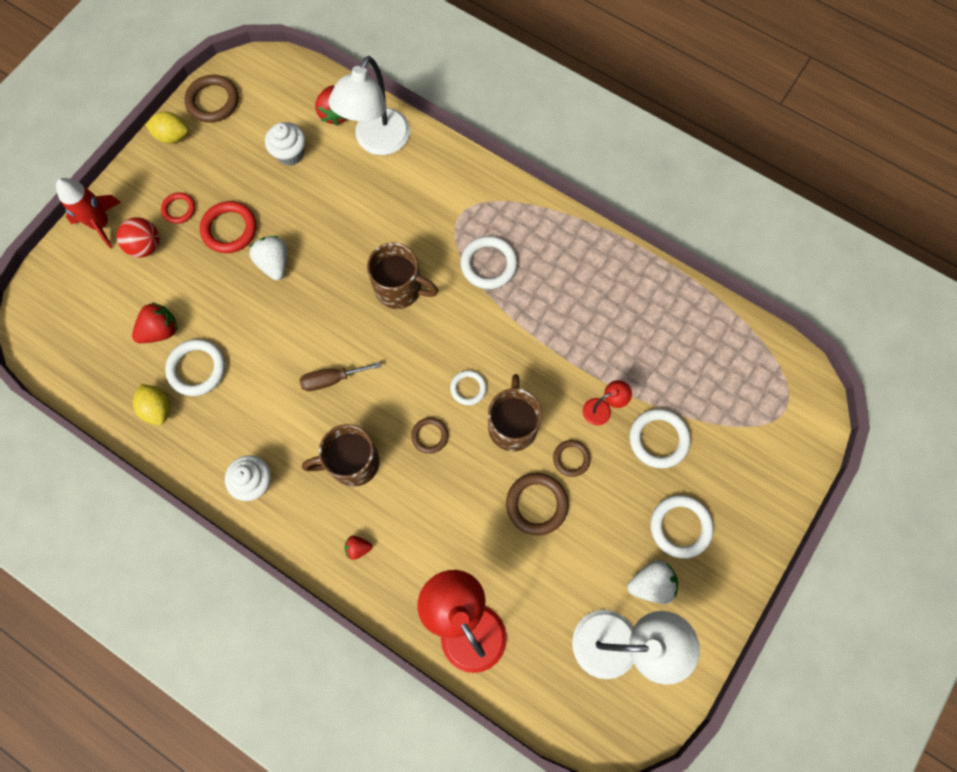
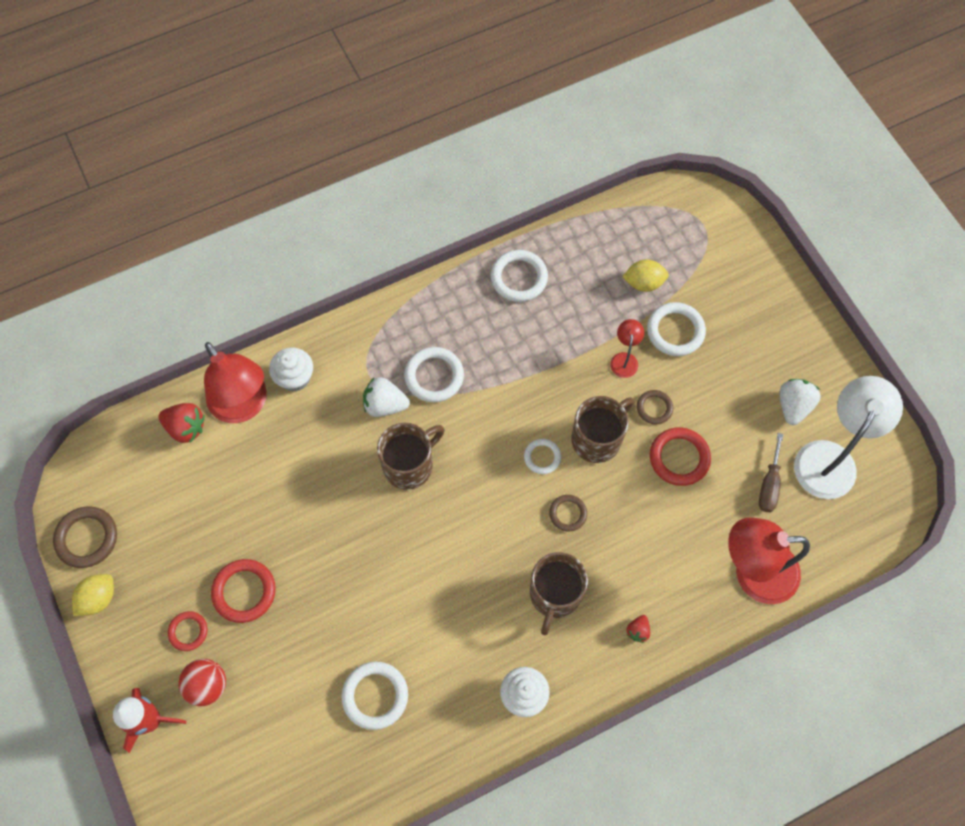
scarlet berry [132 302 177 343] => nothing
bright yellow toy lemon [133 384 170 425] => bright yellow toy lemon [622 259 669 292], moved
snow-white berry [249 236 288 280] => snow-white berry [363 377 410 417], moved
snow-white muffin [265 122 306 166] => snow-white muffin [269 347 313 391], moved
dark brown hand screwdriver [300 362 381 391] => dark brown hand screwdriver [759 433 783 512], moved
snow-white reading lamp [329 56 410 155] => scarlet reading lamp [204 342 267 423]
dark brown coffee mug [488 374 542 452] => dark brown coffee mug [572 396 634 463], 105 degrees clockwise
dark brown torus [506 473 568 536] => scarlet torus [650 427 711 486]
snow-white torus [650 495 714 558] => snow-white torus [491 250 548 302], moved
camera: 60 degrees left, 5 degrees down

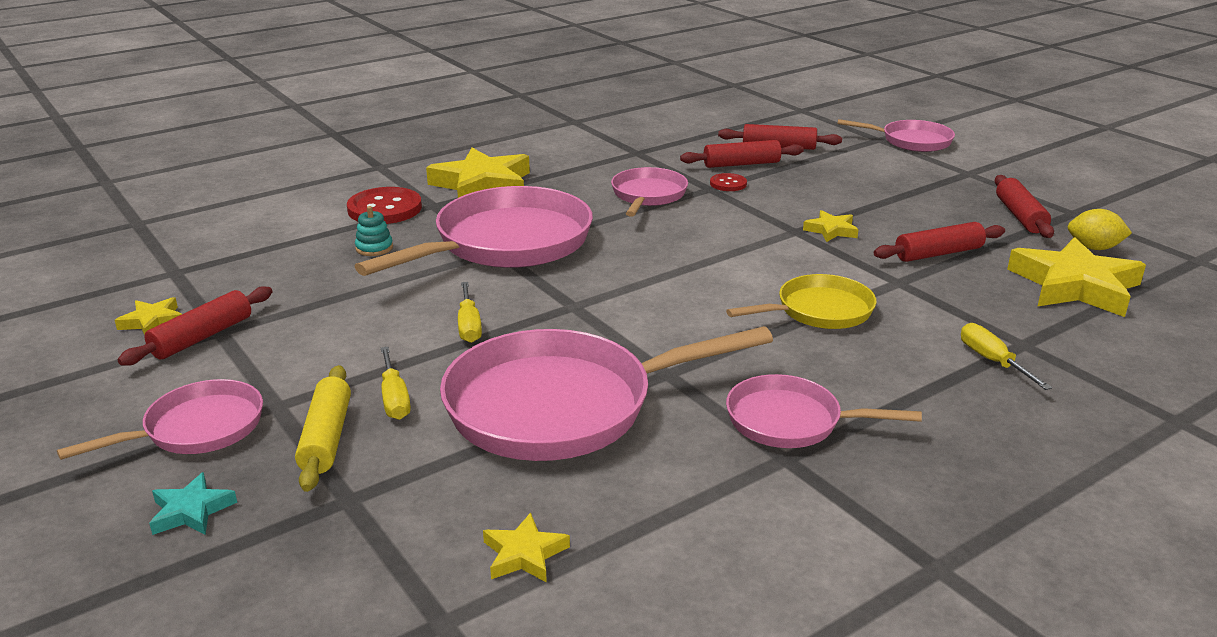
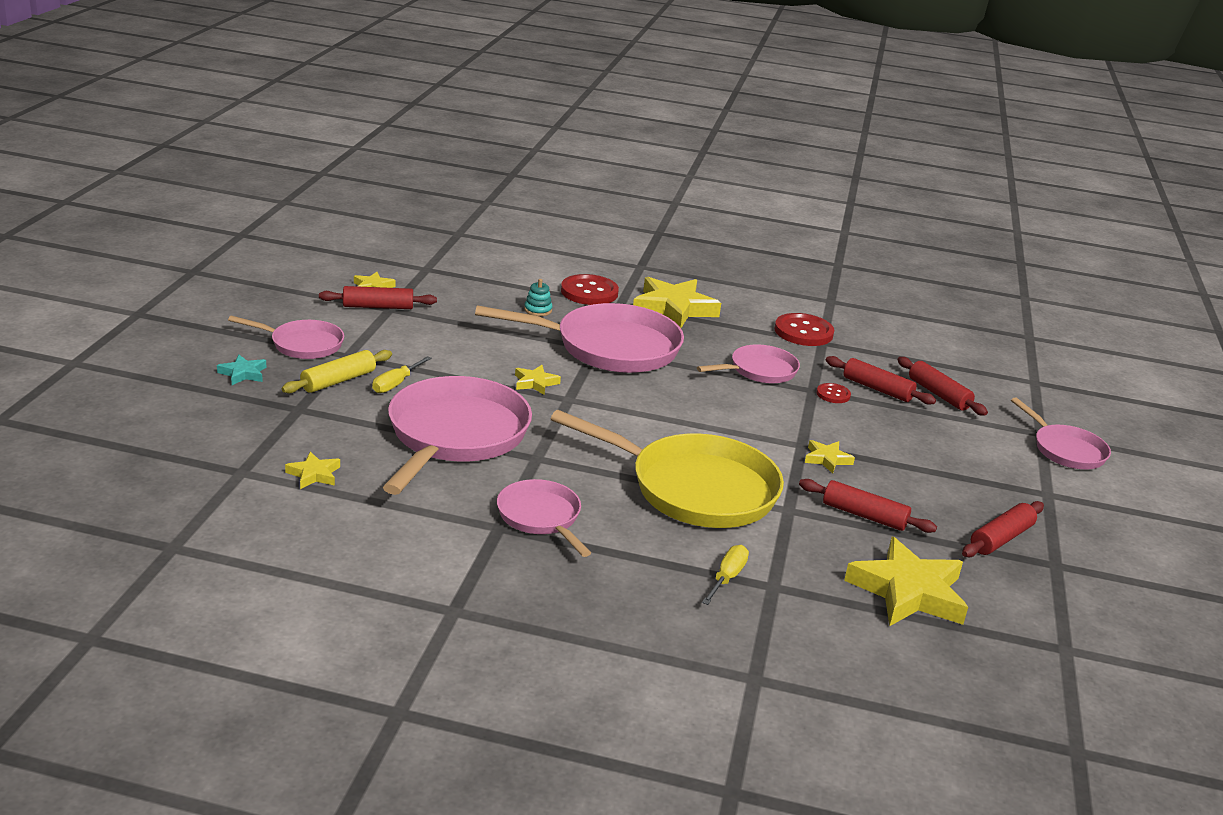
rose-pink skillet [440 326 773 461] => rose-pink skillet [383 376 532 495], 75 degrees clockwise
bright yellow hand screwdriver [458 282 482 343] => nothing
bright yellow skillet [726 274 876 329] => bright yellow skillet [550 410 784 528], x1.84
bright yellow toy lemon [1068 209 1132 250] => nothing
nothing => bright yellow star shape [515 365 561 395]
nothing => scarlet sewing button [774 313 834 346]
camera: 45 degrees right, 0 degrees up

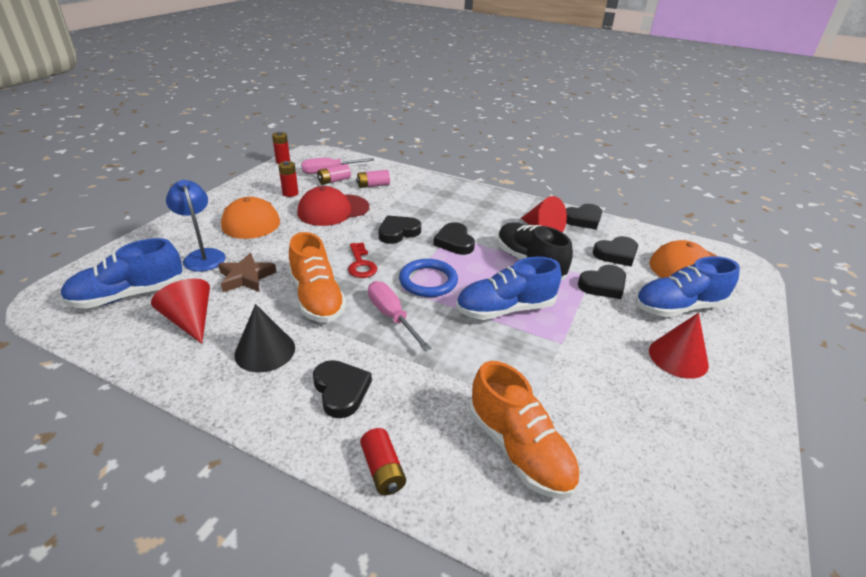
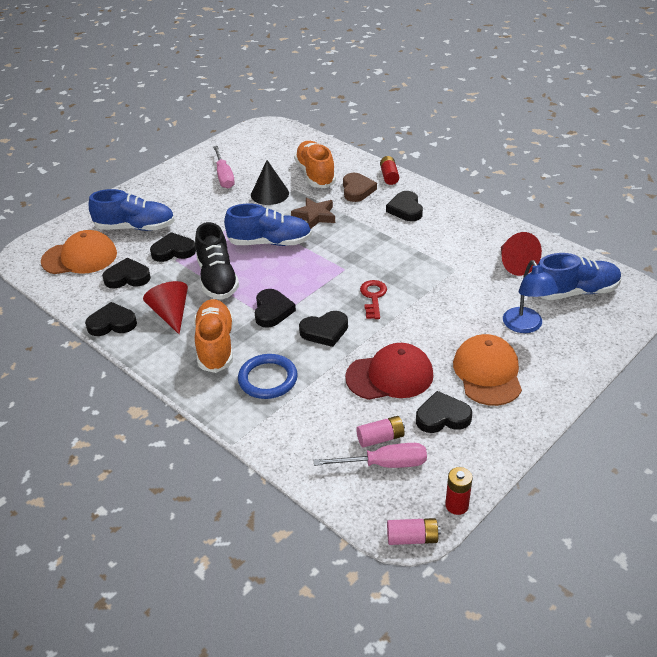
dark brown star shape [218 253 276 292] => dark brown star shape [291 197 335 229], moved
black solid cone [234 304 295 372] => black solid cone [251 160 289 205], moved
scarlet battery [278 161 298 197] => black love heart [416 391 472 433]
bright orange sneaker [289 232 346 323] => bright orange sneaker [194 299 233 373], moved
rose-pink battery [356 170 390 188] => rose-pink battery [387 518 441 545], moved
rose-pink hand screwdriver [368 281 431 351] => rose-pink hand screwdriver [213 146 235 189], moved
royal blue torus [399 259 458 297] => royal blue torus [238 354 298 399], moved
scarlet solid cone [649 313 709 379] => nothing
nothing => dark brown love heart [343 173 377 202]
camera: 160 degrees left, 5 degrees up

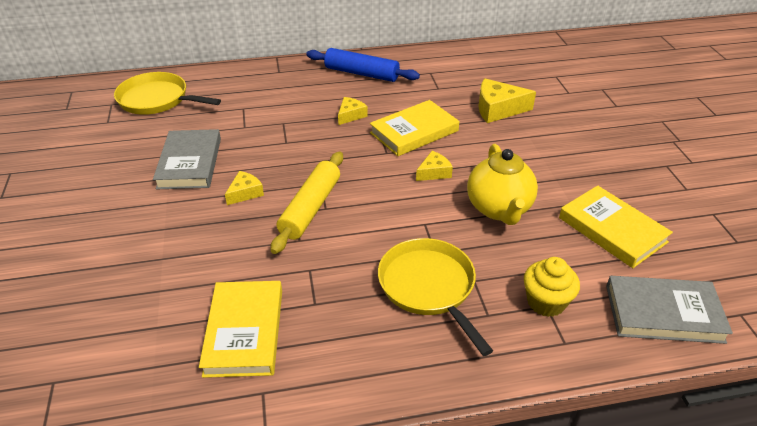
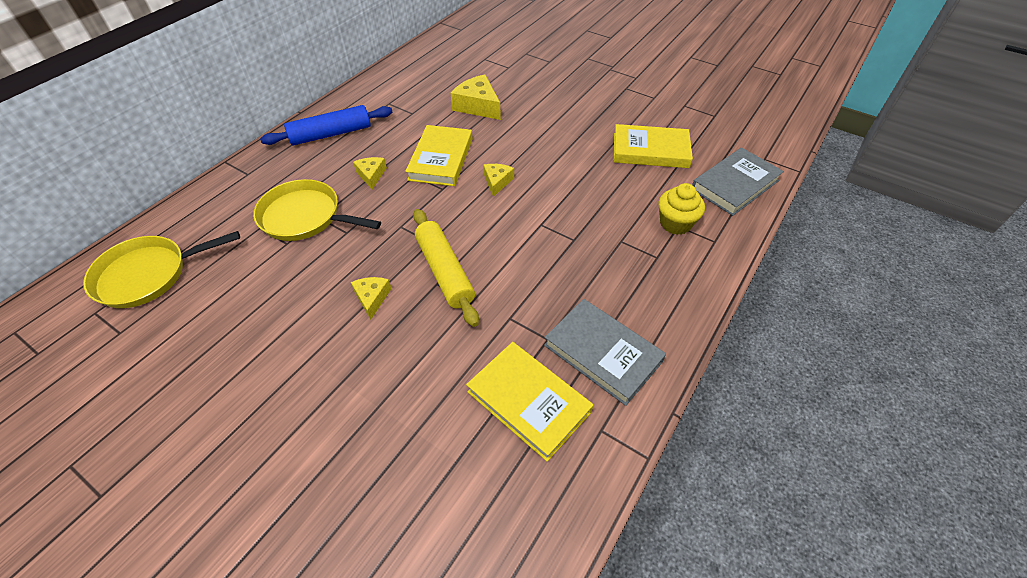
ash-grey hardback [153 129 221 190] => ash-grey hardback [544 299 666 406], moved
bright yellow skillet [378 238 493 356] => bright yellow skillet [253 179 381 241], moved
bright yellow china teapot [467 144 538 225] => nothing
bright yellow piece of cheese [478 78 536 123] => bright yellow piece of cheese [451 75 501 120], 90 degrees clockwise
camera: 45 degrees left, 10 degrees up

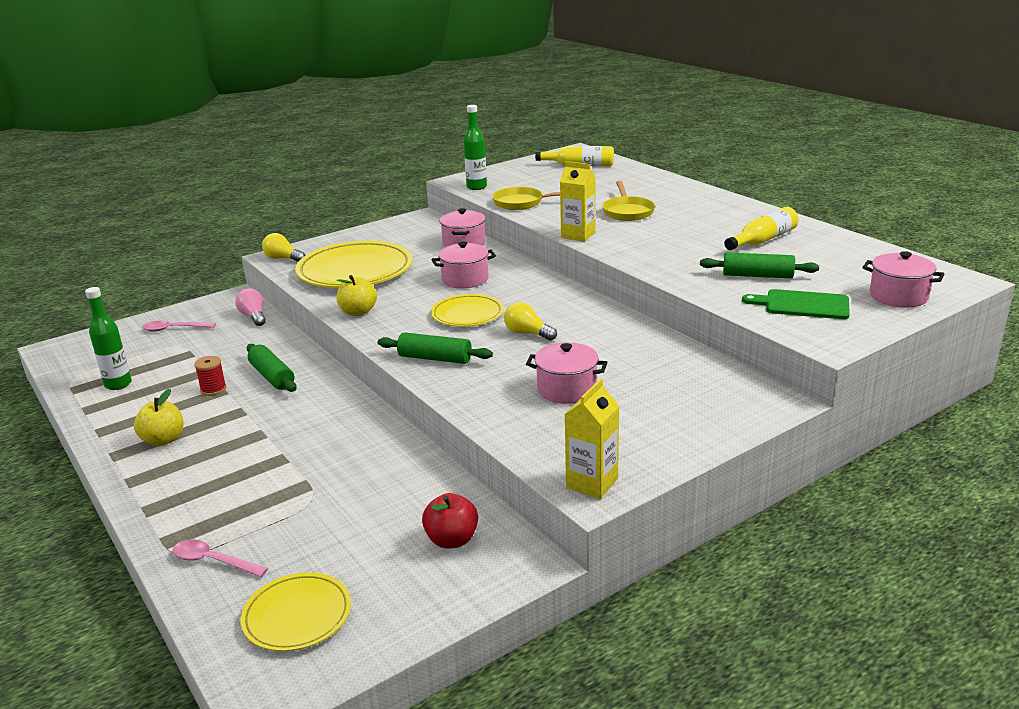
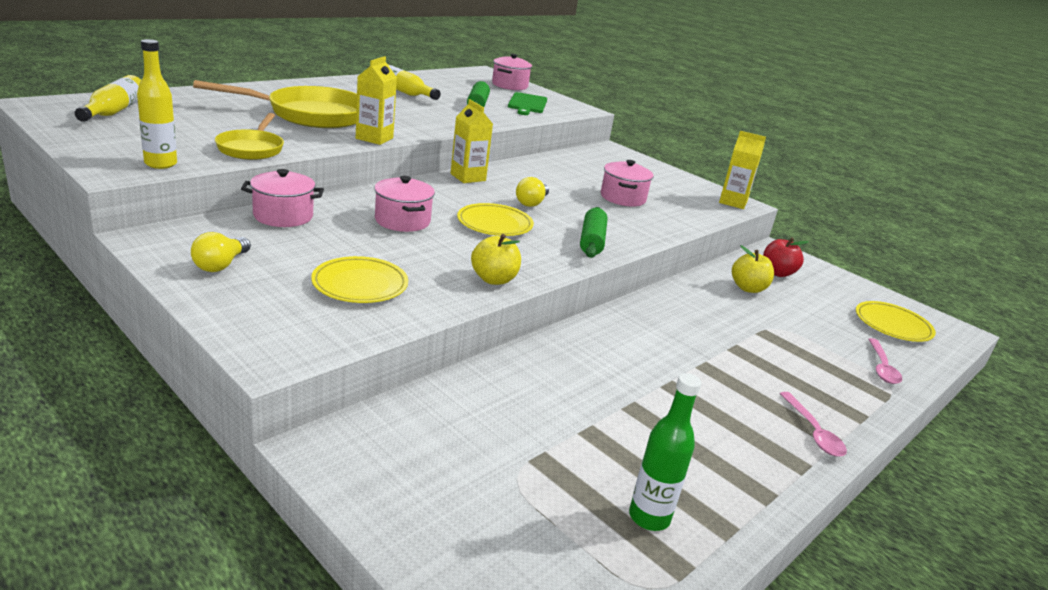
bright yellow apple [134 389 183 446] => bright yellow apple [732 245 774 293], moved
rose-pink spoon [142 321 216 332] => rose-pink spoon [780 392 847 457], moved
scarlet spool [194 356 226 396] => nothing
rose-pink bulb [235 288 266 326] => nothing
leaf-green rolling pin [247 344 297 392] => nothing
bright yellow bulb [262 233 305 261] => bright yellow bulb [191 232 251 272], moved
bright yellow flat dish [295 241 413 288] => bright yellow flat dish [311 256 408 303], x0.56
leaf-green drink bottle [464 105 487 190] => bright yellow drink bottle [137 39 177 169]
bright yellow skillet [602 181 655 221] => bright yellow skillet [193 80 357 128], x1.75
nothing => bright yellow carton [451 99 493 183]
camera: 105 degrees left, 0 degrees up

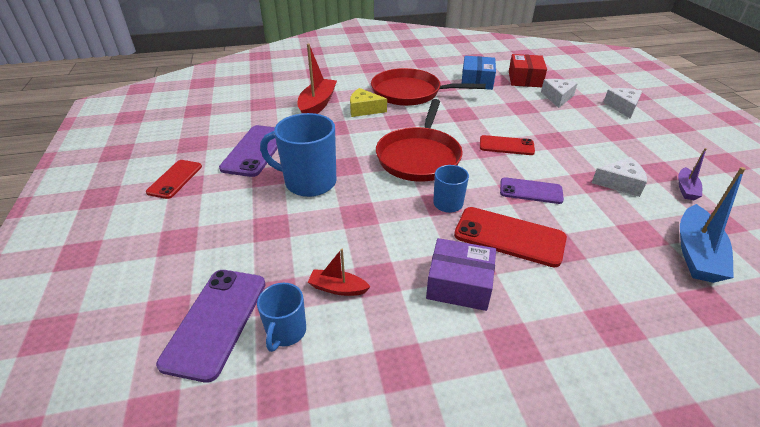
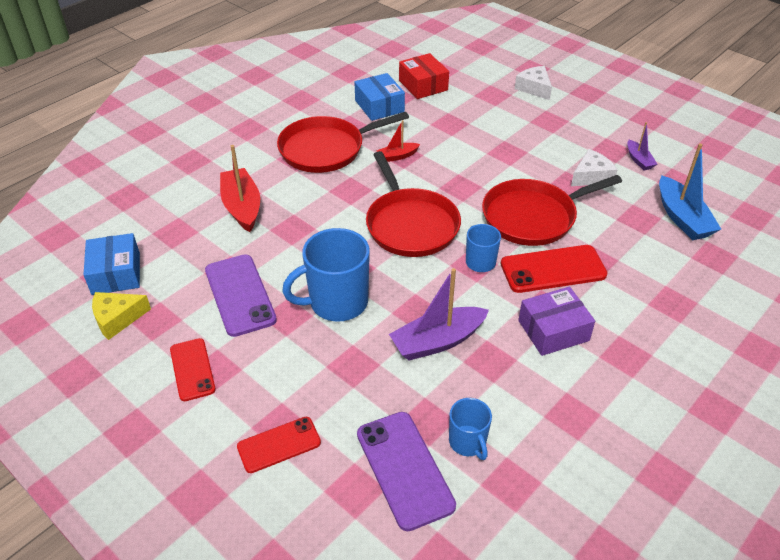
scarlet boat [308 249 370 296] => scarlet boat [376 120 420 162], moved
bright yellow piece of cheese [350 88 387 117] => bright yellow piece of cheese [92 292 151 340], moved
scarlet mobile phone [480 135 535 155] => scarlet mobile phone [237 417 321 473], moved
purple mobile phone [500 177 564 204] => scarlet skillet [482 175 622 246]
snow-white piece of cheese [541 79 578 108] => nothing
nothing => royal blue parcel [83 233 140 295]
nothing => purple boat [389 268 489 360]
camera: 35 degrees left, 5 degrees up

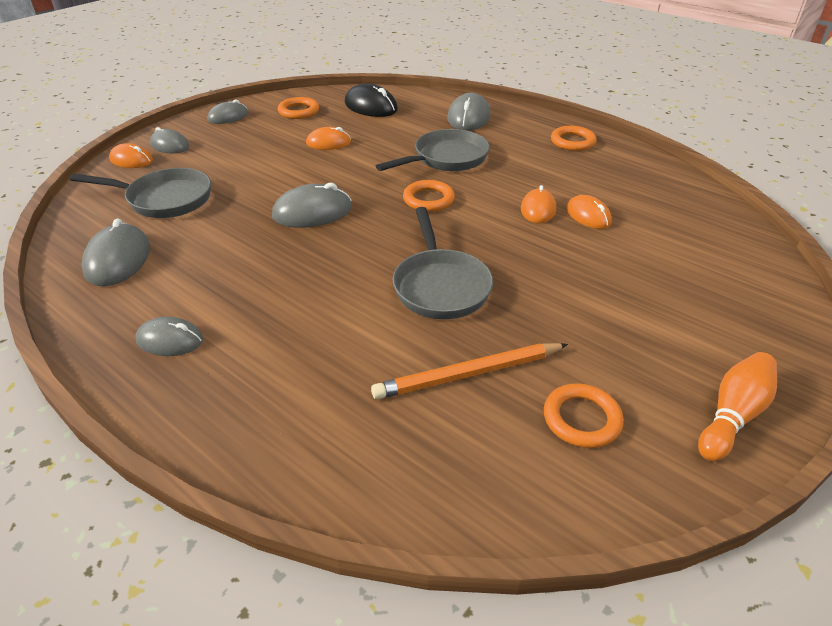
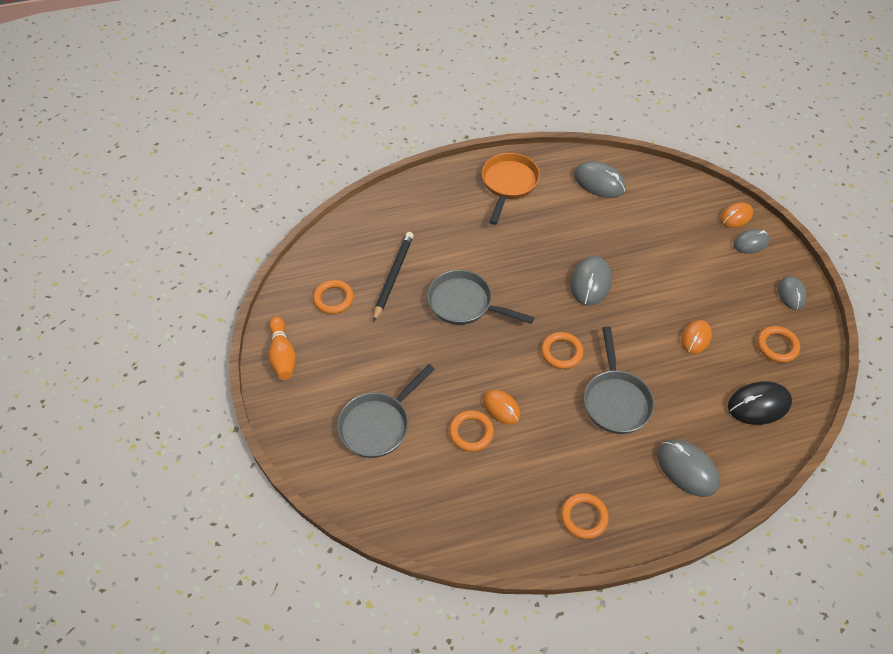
ash-grey skillet [70 168 211 218] => ash-grey skillet [337 364 435 458], moved
ash-grey computer mouse [135 317 203 356] => bright orange skillet [482 153 540 225]
bright orange pencil [371 343 568 399] => black pencil [373 232 414 322]
bright orange computer mouse [567 195 612 229] => bright orange torus [449 410 494 452]
camera: 125 degrees right, 15 degrees up

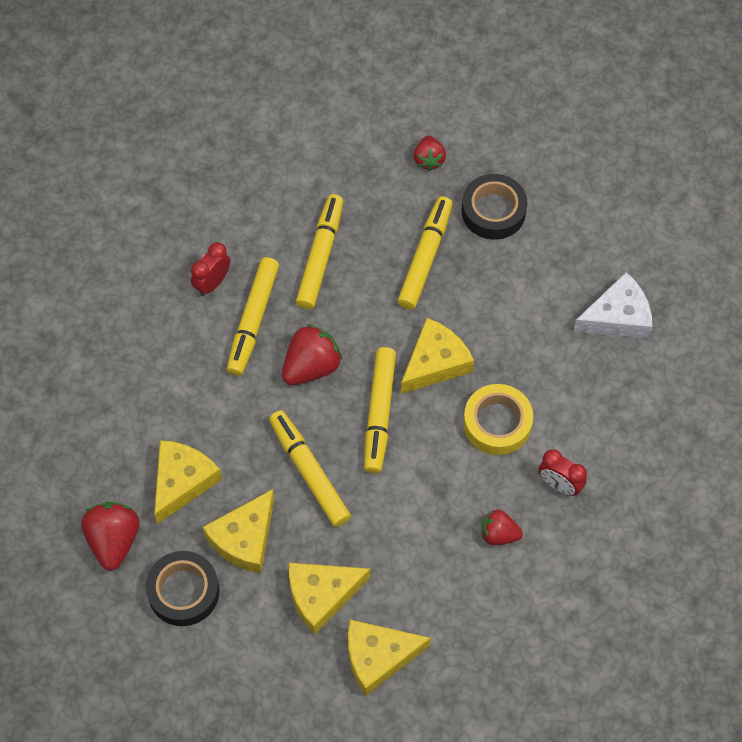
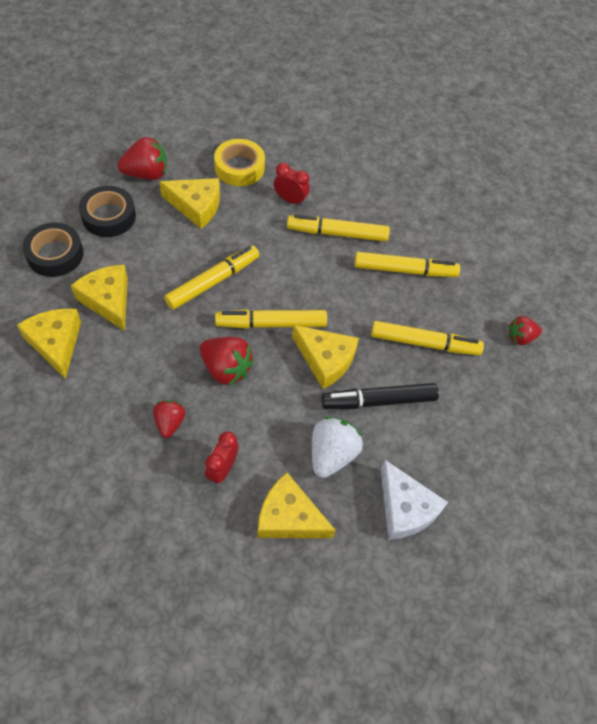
scarlet alarm clock [191 242 230 296] => scarlet alarm clock [274 163 310 206], moved
bright yellow piece of cheese [202 489 274 573] => bright yellow piece of cheese [257 473 336 538], moved
scarlet berry [282 324 343 385] => scarlet berry [200 337 254 386], moved
black sticky tape [462 174 527 240] => black sticky tape [23 222 83 277], moved
bright yellow sticky tape [463 384 533 455] => bright yellow sticky tape [214 139 265 186], moved
nothing => snow-white berry [312 417 363 478]
nothing => black marker pen [321 383 439 409]
camera: 75 degrees right, 5 degrees down

